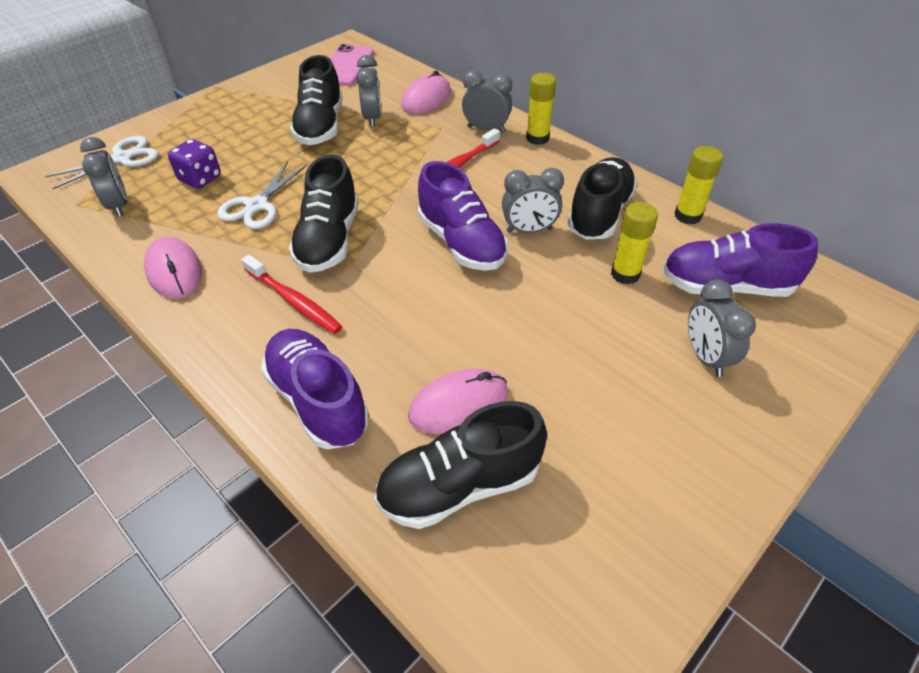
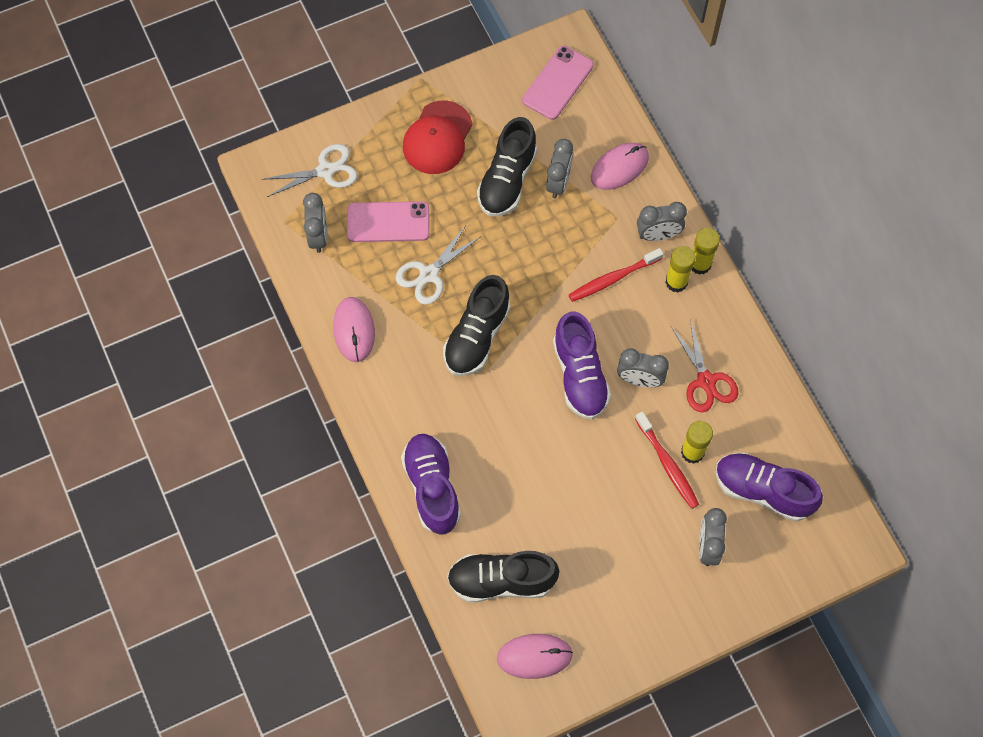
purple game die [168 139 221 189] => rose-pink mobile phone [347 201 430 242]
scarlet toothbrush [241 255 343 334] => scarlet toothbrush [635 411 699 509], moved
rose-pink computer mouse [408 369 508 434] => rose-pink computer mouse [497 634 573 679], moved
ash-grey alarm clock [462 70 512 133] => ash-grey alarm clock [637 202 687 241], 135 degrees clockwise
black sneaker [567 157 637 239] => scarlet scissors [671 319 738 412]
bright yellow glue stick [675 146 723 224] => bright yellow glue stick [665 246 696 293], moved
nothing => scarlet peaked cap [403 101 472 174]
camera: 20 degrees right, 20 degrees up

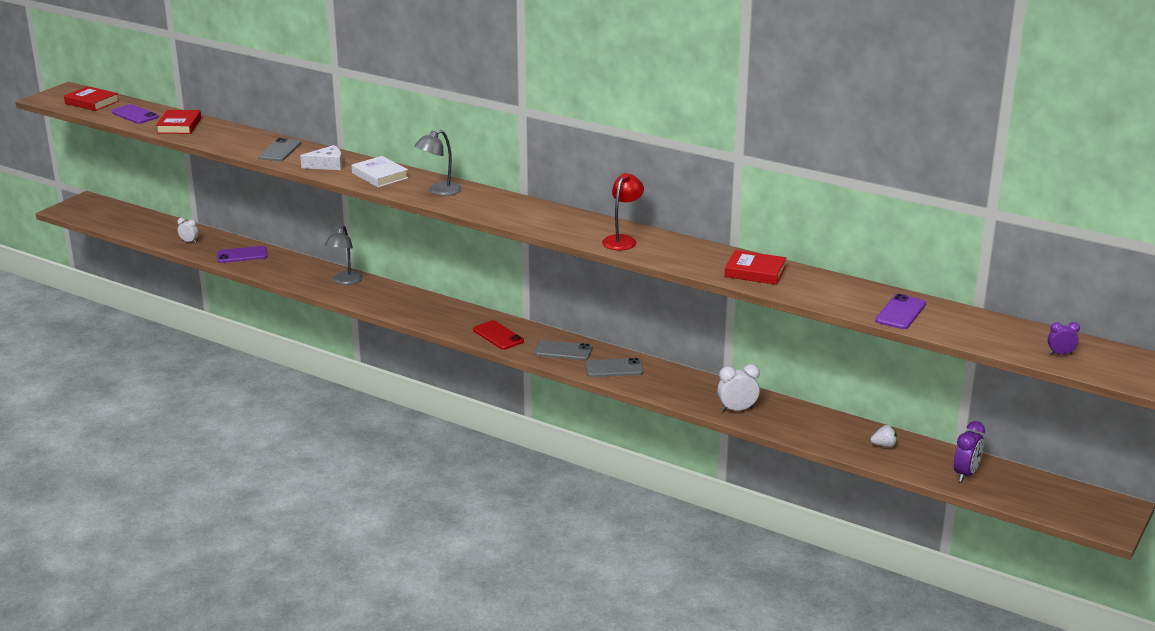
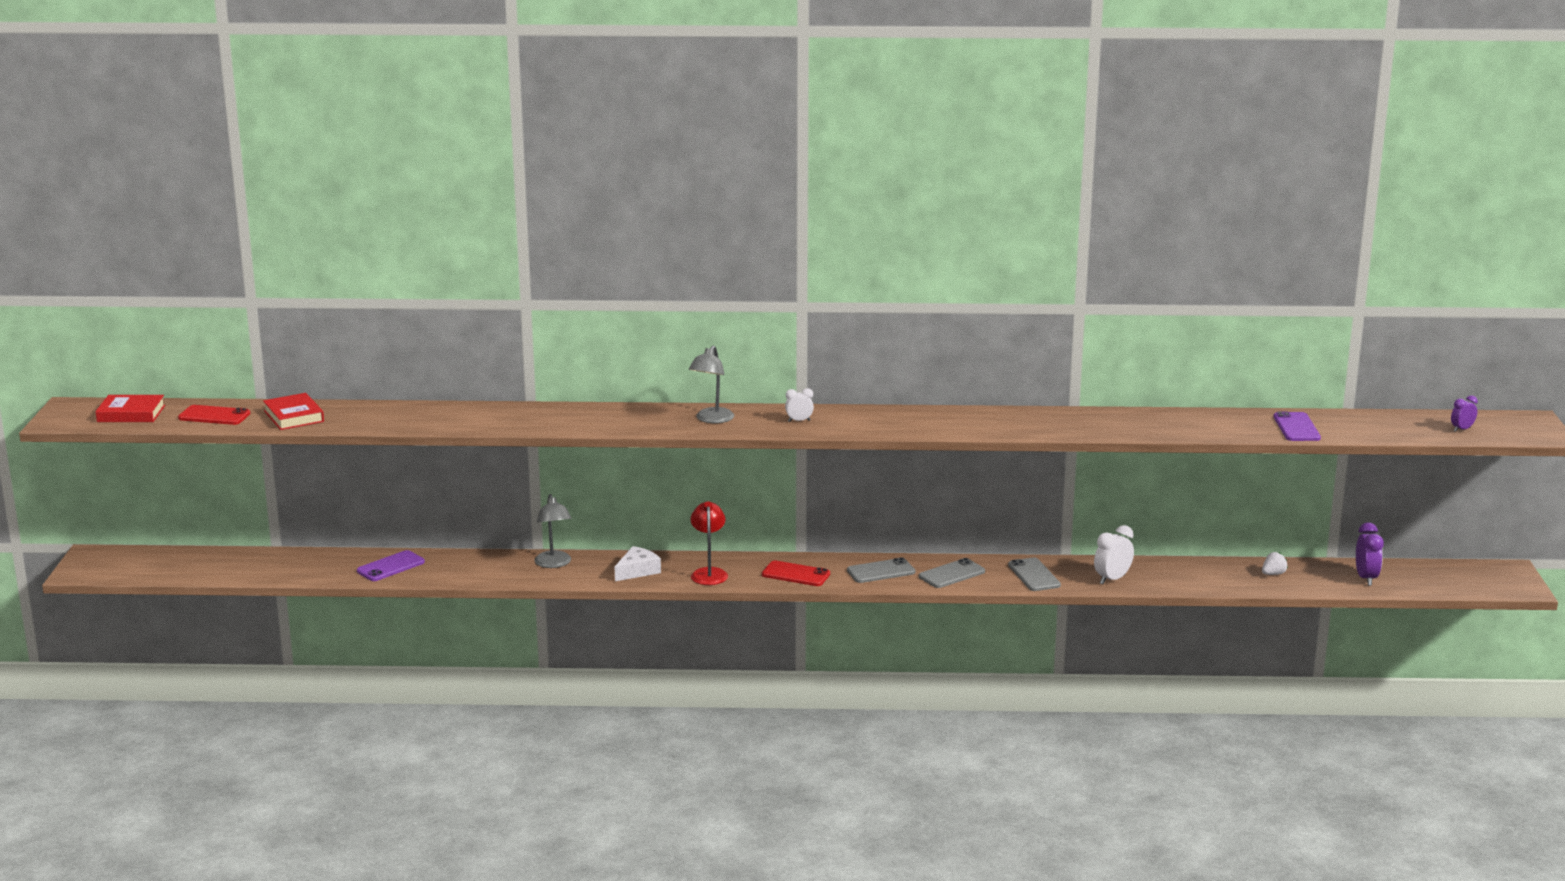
purple mobile phone [112 104 159 124] => scarlet mobile phone [178 405 251 425]
snow-white alarm clock [177 218 198 243] => snow-white alarm clock [785 388 814 422], moved
ash-grey mobile phone [258 138 301 161] => ash-grey mobile phone [1008 558 1061 591], moved
snow-white piece of cheese [300 145 342 170] => snow-white piece of cheese [615 546 661 581], moved
snow-white hardback [351 156 408 187] => nothing
scarlet reading lamp [602 173 644 250] => scarlet reading lamp [691 501 728 585], moved
scarlet hardback [724 250 786 285] => nothing
camera: 30 degrees left, 5 degrees down

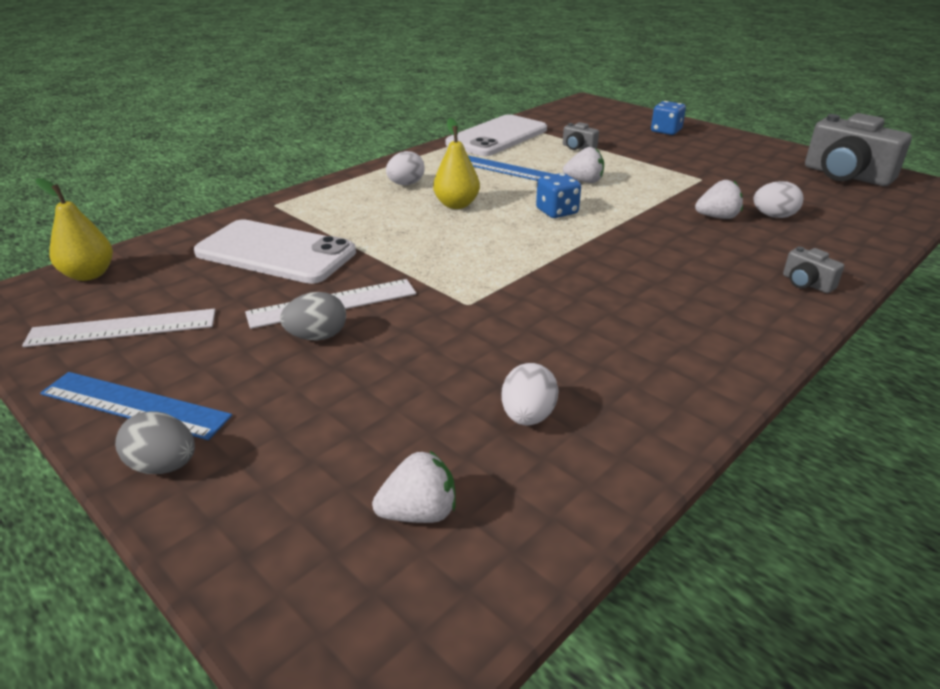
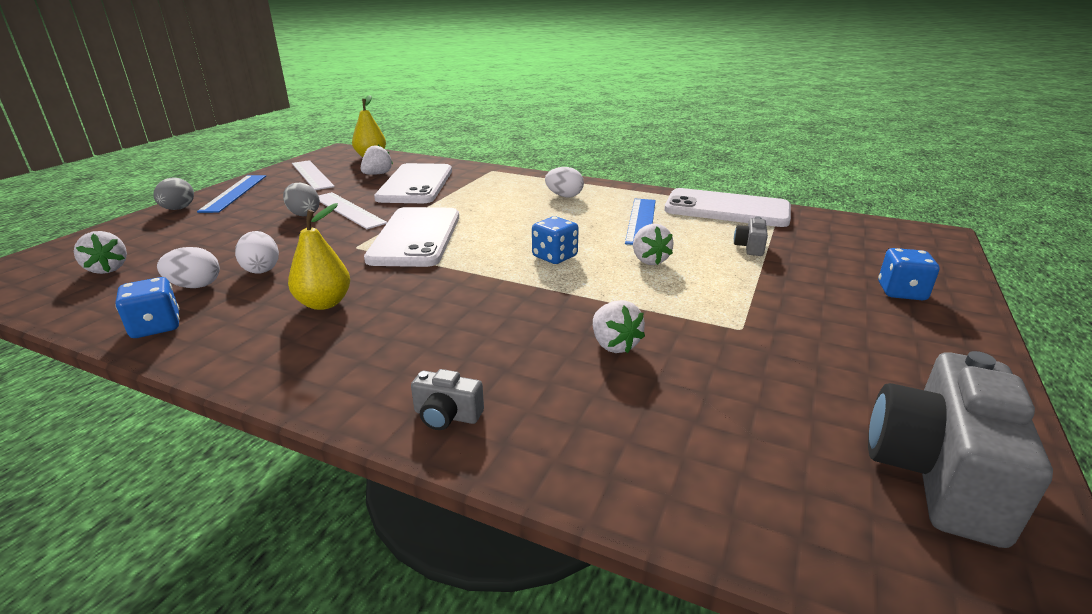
bright yellow toy pear [433 118 480 209] => bright yellow toy pear [288 203 350 310], moved
snow-white egg shape [753 181 803 218] => snow-white egg shape [235 231 279 274], moved
ash-grey photo camera [783 246 844 293] => ash-grey photo camera [411 369 484 430], 105 degrees counterclockwise
nothing => royal blue game die [115 277 180 338]
nothing => snow-white berry [361 145 393 175]
nothing => snow-white mobile phone [364 207 459 267]
camera: 70 degrees right, 5 degrees down

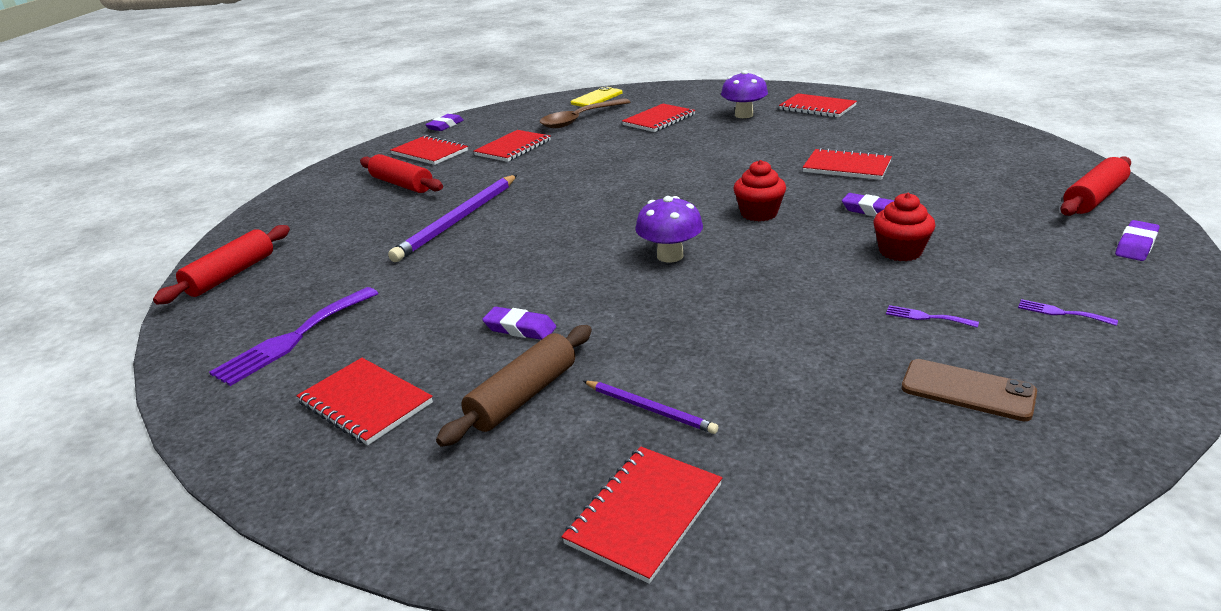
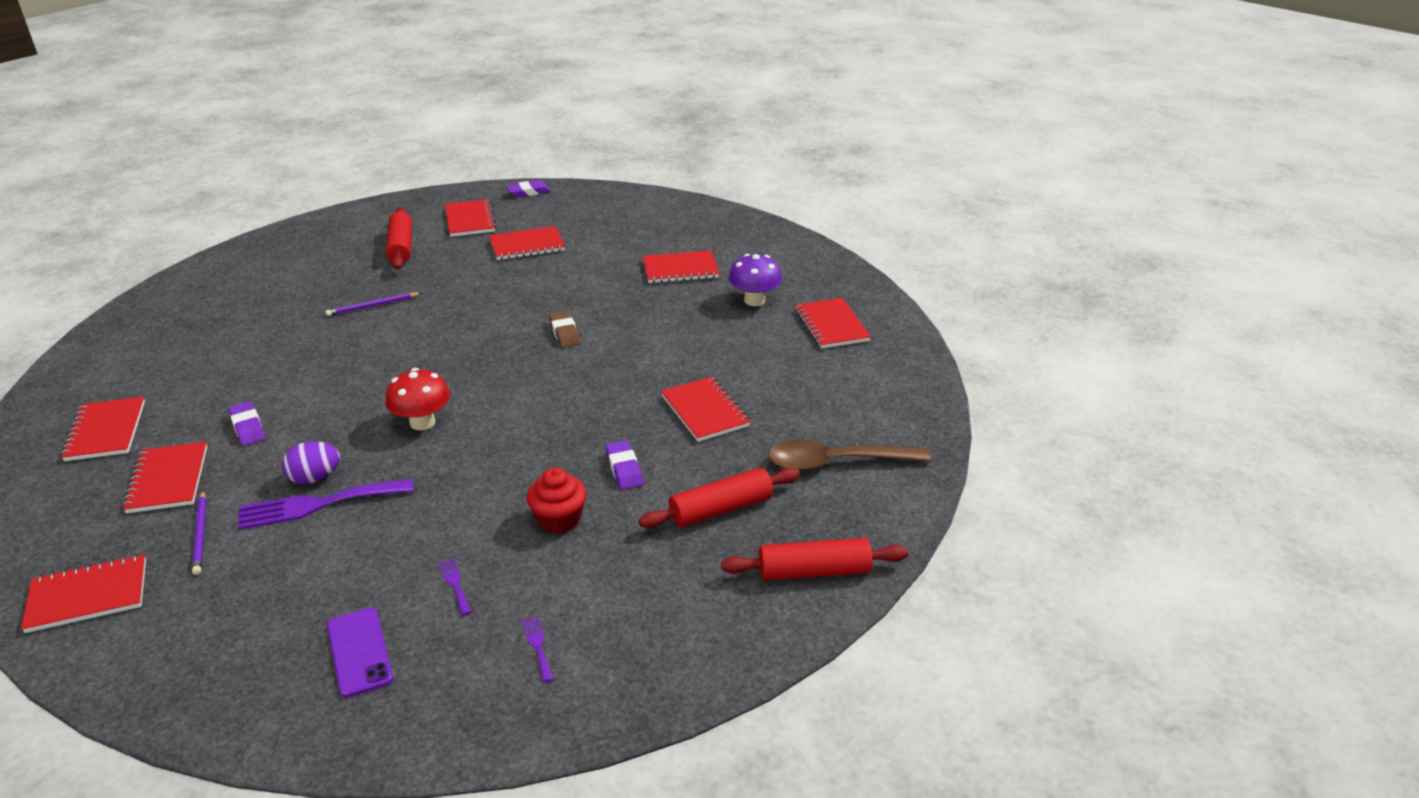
scarlet rolling pin [153 225 290 304] => scarlet rolling pin [639 468 800 528], moved
purple table fork [209 287 378 386] => purple table fork [238 479 414 530], moved
purple pencil [388 175 517 262] => purple pencil [326 292 422 316], x0.51
dark brown rolling pin [436 325 592 447] => scarlet notebook [122 442 207 513]
dark brown spoon [540 98 630 128] => dark brown spoon [768 439 931 471], moved
bright yellow mobile phone [571 86 623 107] => nothing
purple toadstool [635 196 703 262] => scarlet toadstool [385 368 450 430]
scarlet muffin [734 160 786 221] => nothing
dark brown mobile phone [901 359 1037 421] => purple mobile phone [327 608 393 698]
purple pencil eraser [1115 220 1160 261] => nothing
nothing => purple egg shape [282 441 340 484]
nothing => dark brown pencil eraser [549 311 581 348]
camera: 35 degrees right, 5 degrees up

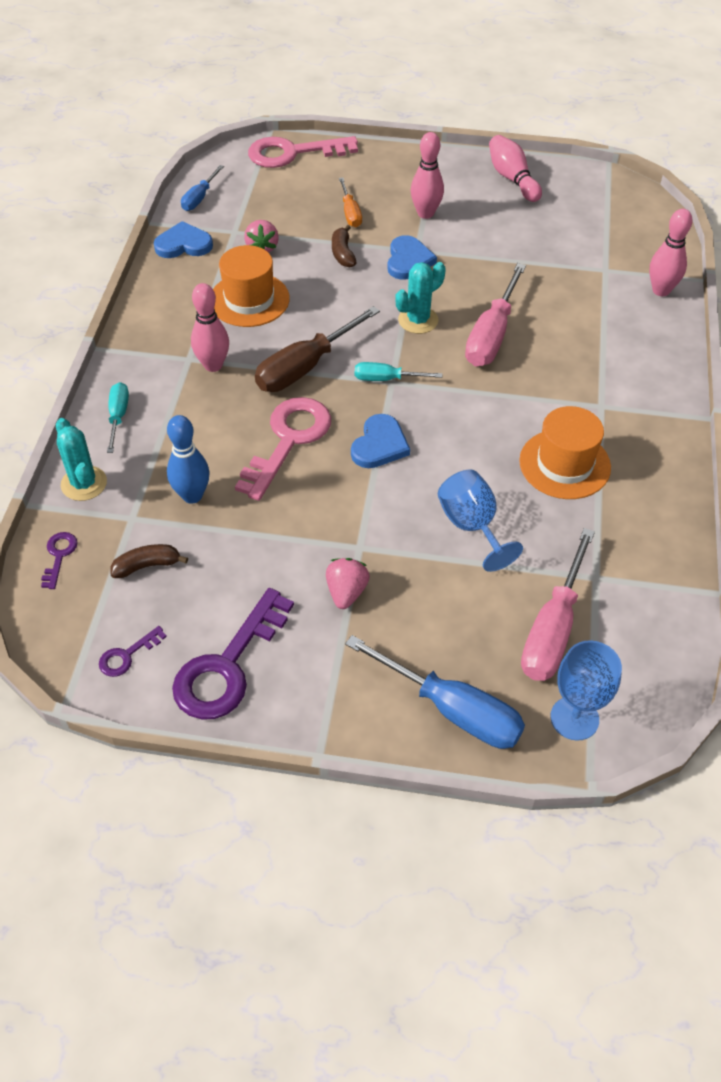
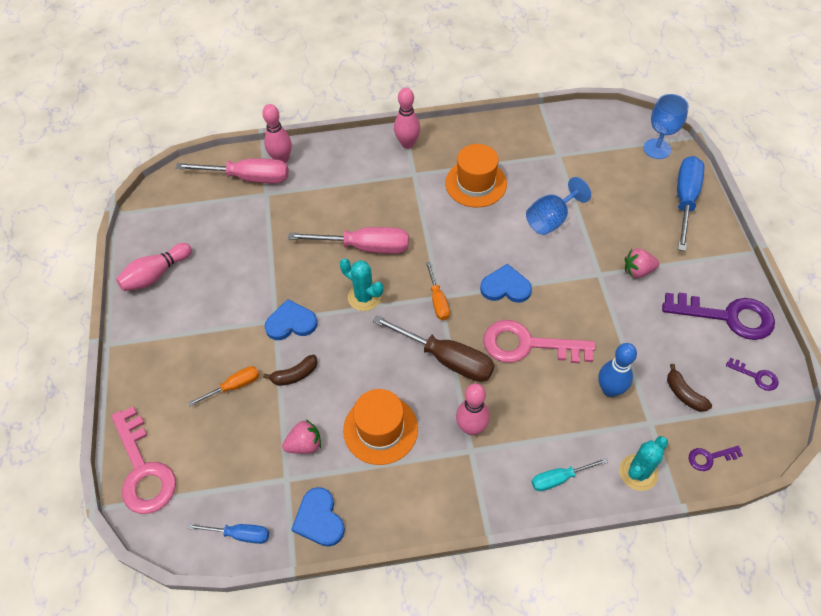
turquoise hand screwdriver [355 362 442 381] => bright orange hand screwdriver [425 261 450 320]
rose-pink tenpin [411 132 444 219] => rose-pink tenpin [394 88 420 149], moved
rose-pink hand screwdriver [521 528 595 681] => rose-pink hand screwdriver [176 158 289 184], moved
camera: 105 degrees left, 5 degrees up

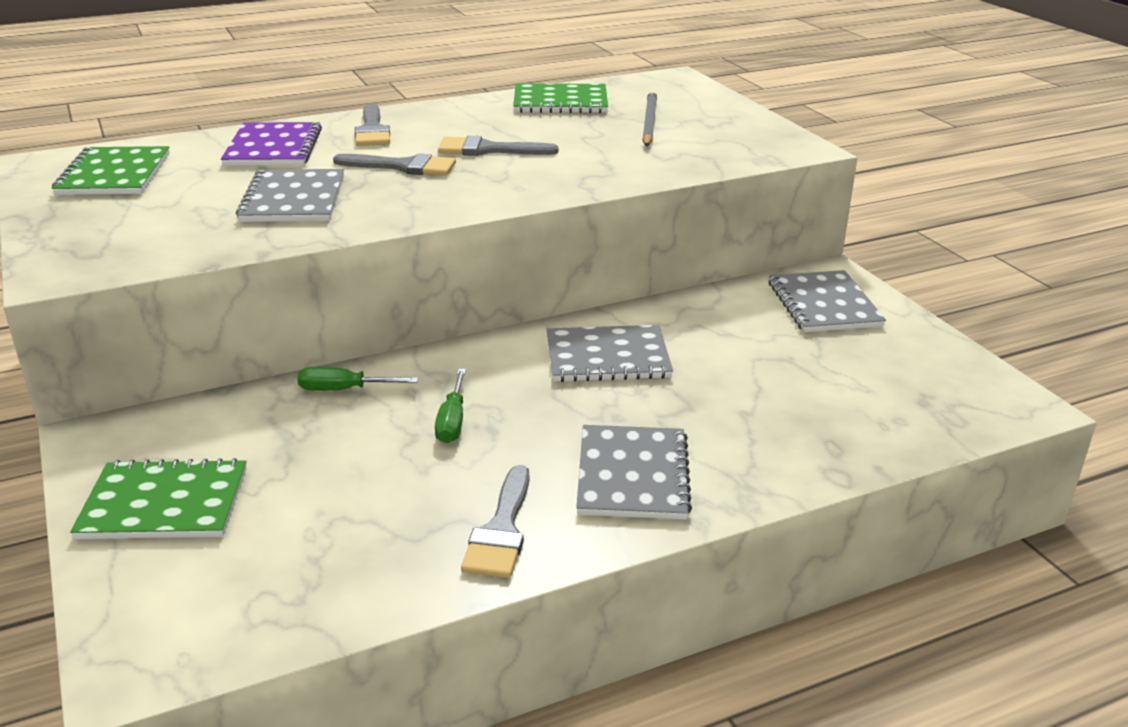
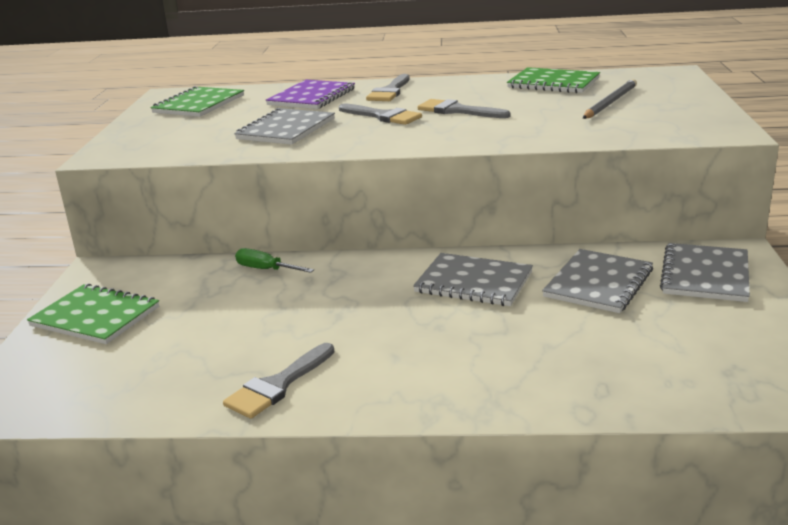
leaf-green hand screwdriver [435 369 466 443] => nothing
ash-grey notebook [576 425 692 520] => ash-grey notebook [542 249 653 313], moved
camera: 30 degrees right, 5 degrees down

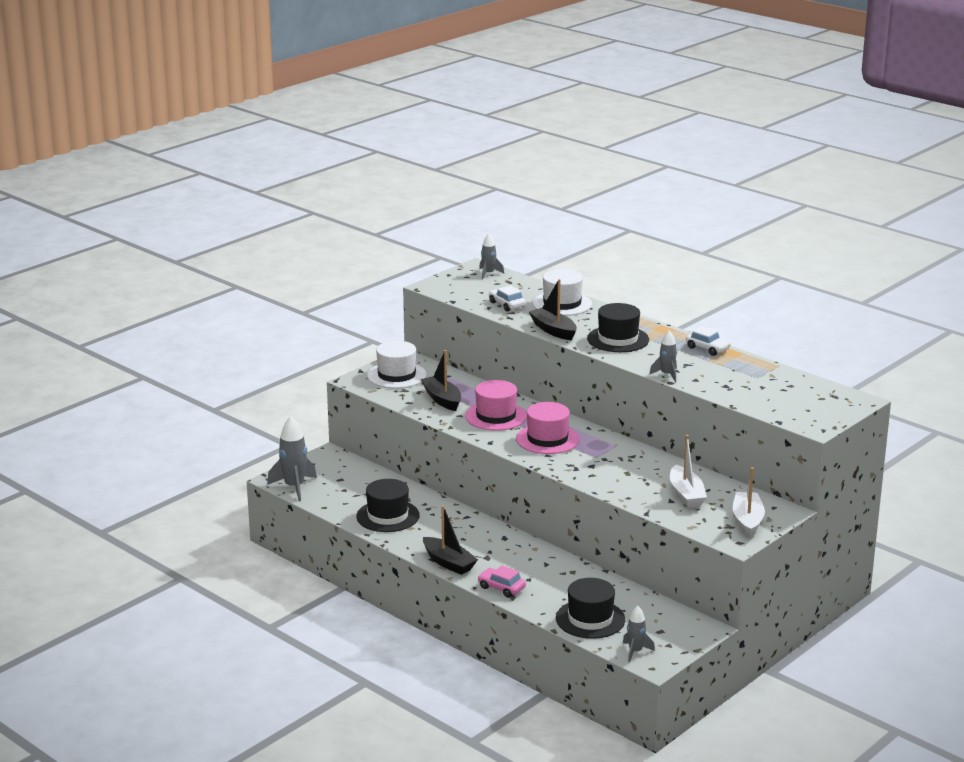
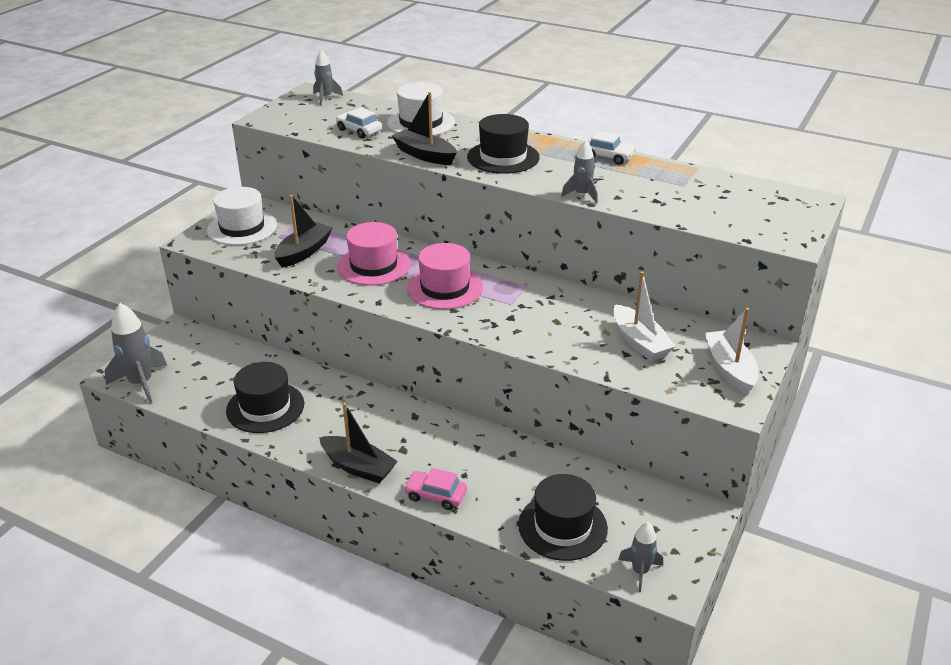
black boat [421 350 461 411] => black boat [274 195 333 268], 75 degrees clockwise
camera: 15 degrees left, 10 degrees up

